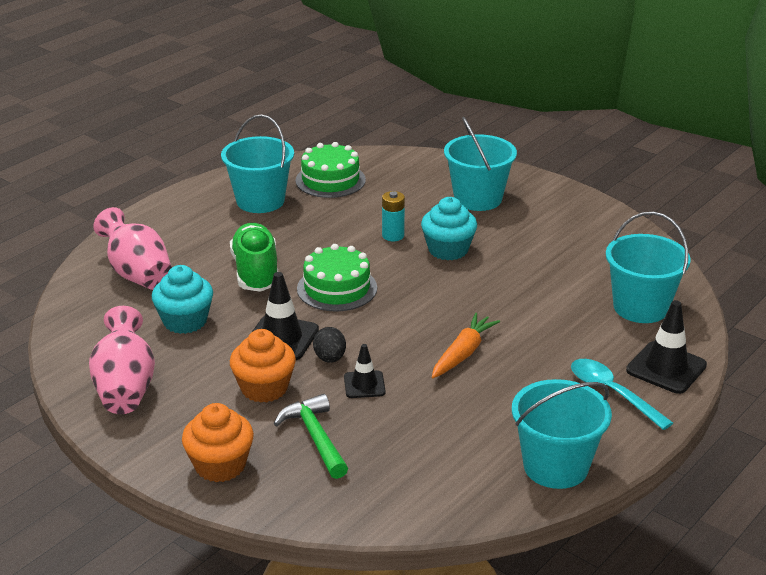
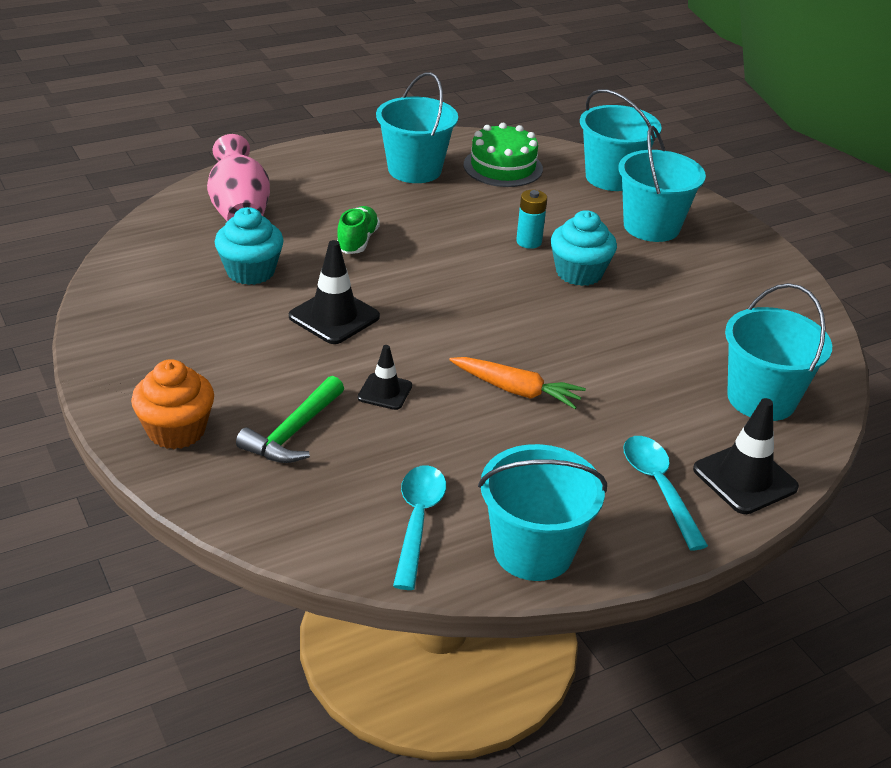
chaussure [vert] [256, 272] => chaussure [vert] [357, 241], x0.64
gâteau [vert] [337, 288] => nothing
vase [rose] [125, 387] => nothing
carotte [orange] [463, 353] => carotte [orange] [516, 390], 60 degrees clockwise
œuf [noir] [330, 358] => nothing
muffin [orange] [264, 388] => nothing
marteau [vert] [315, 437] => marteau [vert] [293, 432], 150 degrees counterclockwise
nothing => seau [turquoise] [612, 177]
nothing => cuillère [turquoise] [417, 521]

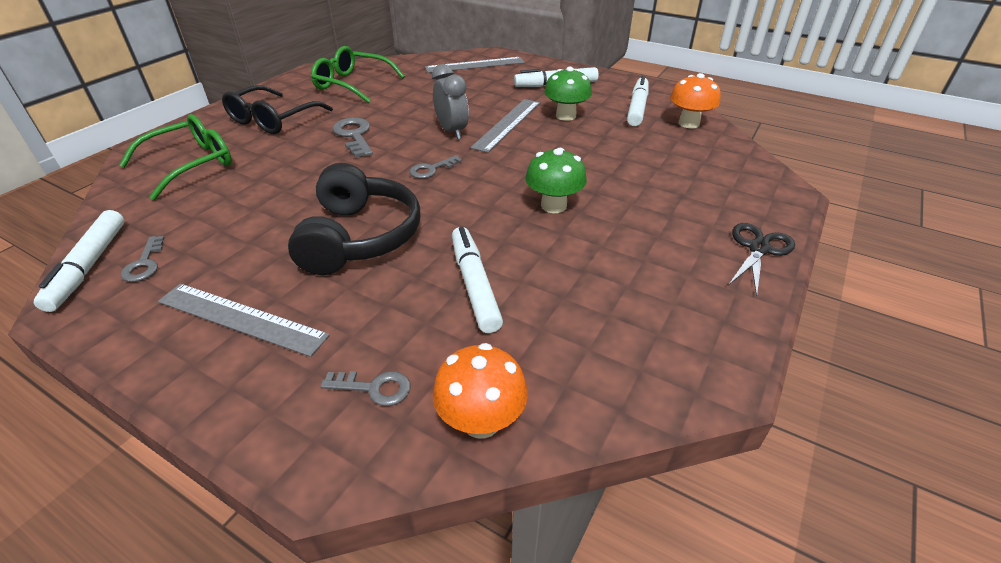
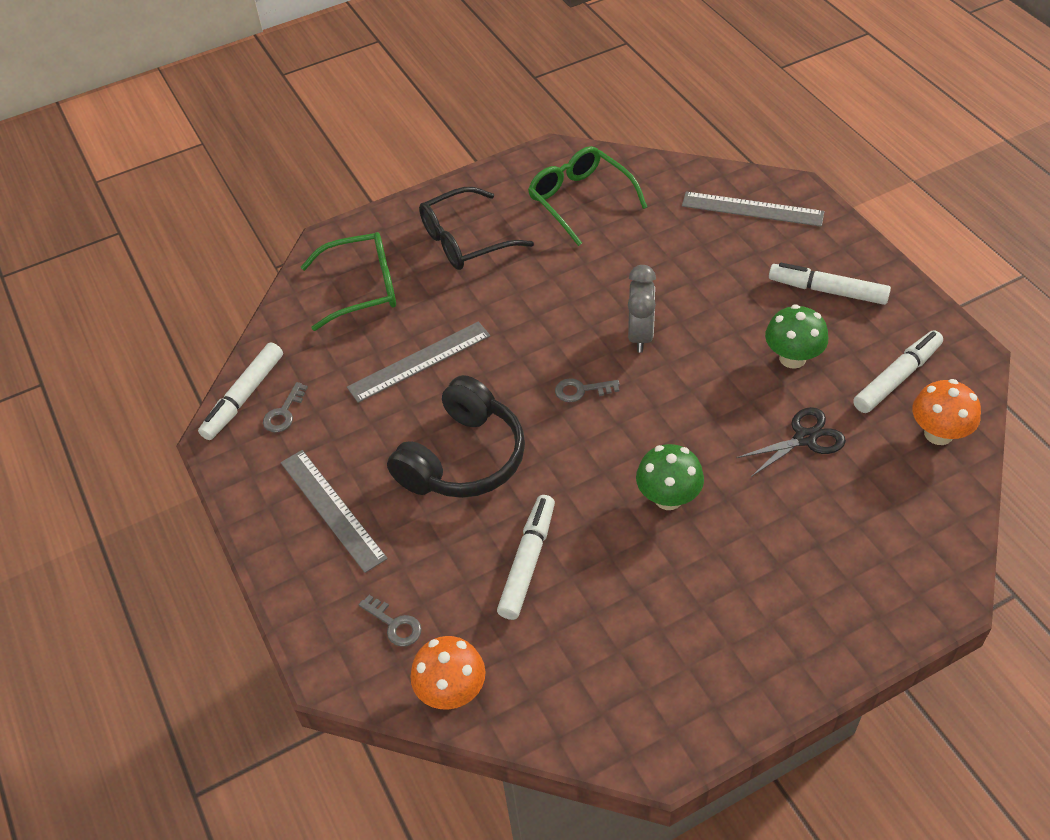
règle [gris] [507, 124] => règle [gris] [419, 361], relocated
clé [gris] [354, 135] => nothing
ciseaux [noir] [758, 249] => ciseaux [noir] [805, 438], relocated

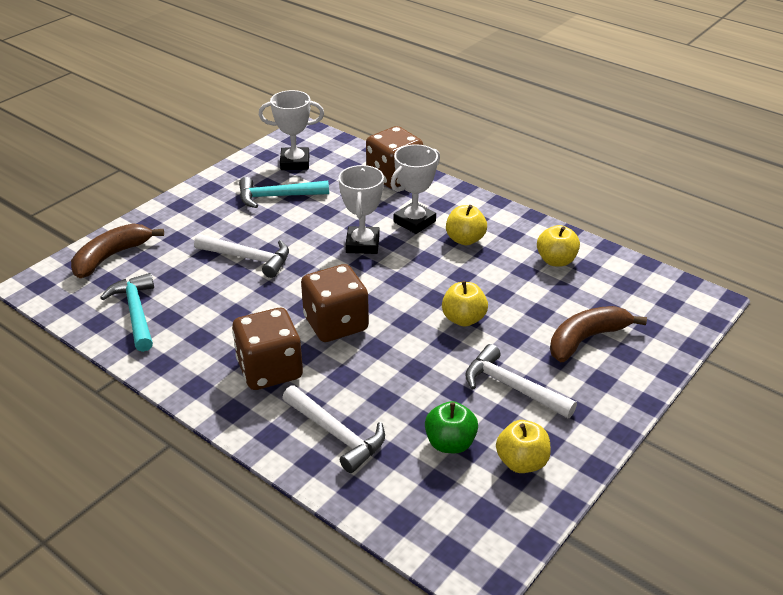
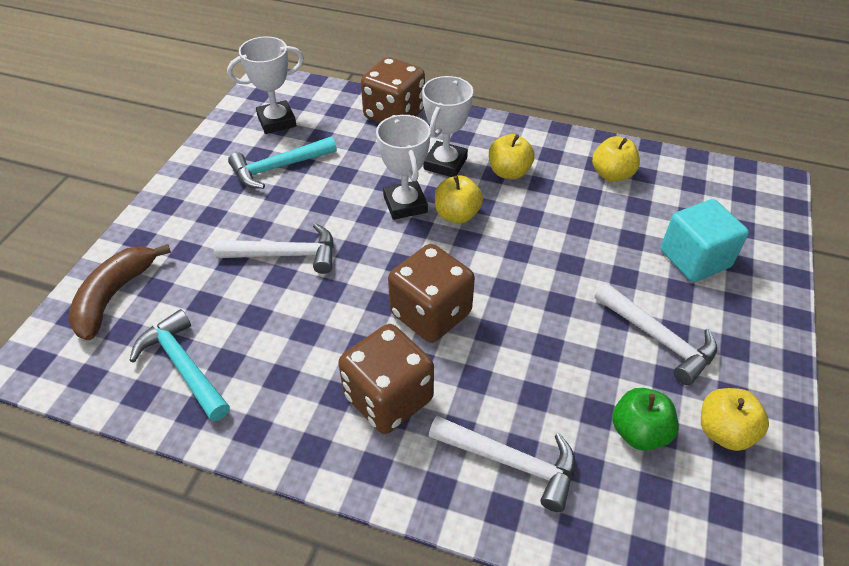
pomme [jaune] [463, 319] => pomme [jaune] [457, 215], relocated
banane [marron] [586, 339] => cube [turquoise] [695, 259]
marteau [blanc] [512, 387] => marteau [blanc] [658, 339], 150 degrees counterclockwise

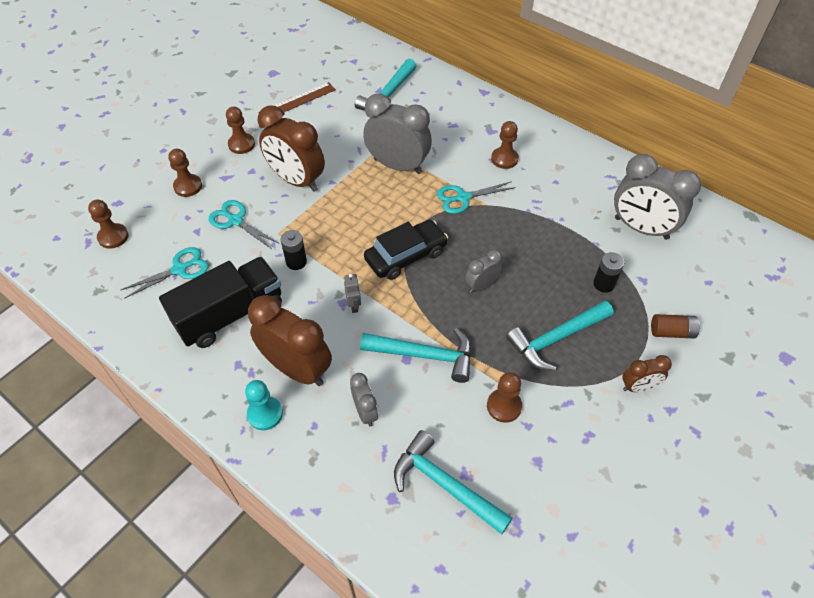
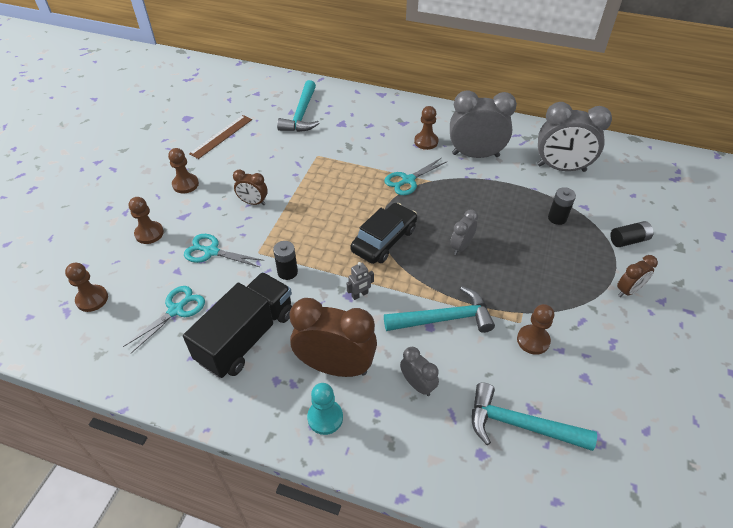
réveil [gris] [397, 166] => réveil [gris] [475, 155], relocated
réveil [marron] [296, 180] => réveil [marron] [253, 202], x0.51
robot [gris] [354, 305] => robot [gris] [360, 295], 90 degrees clockwise
marteau [turquoise] [556, 338] => nothing
pile [marron] [672, 332] => pile [noir] [628, 240]

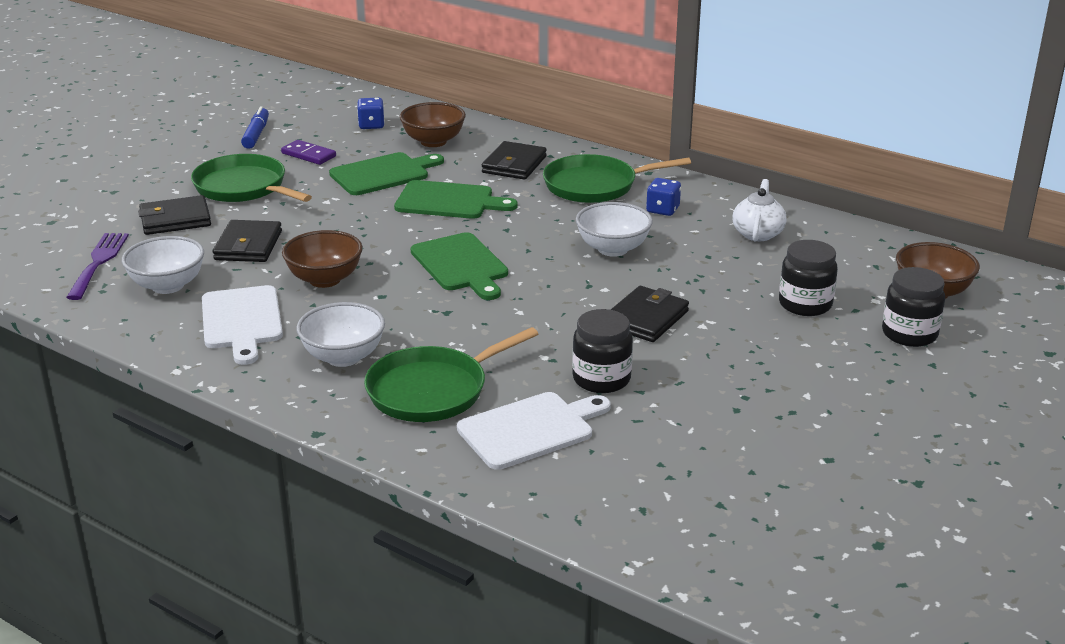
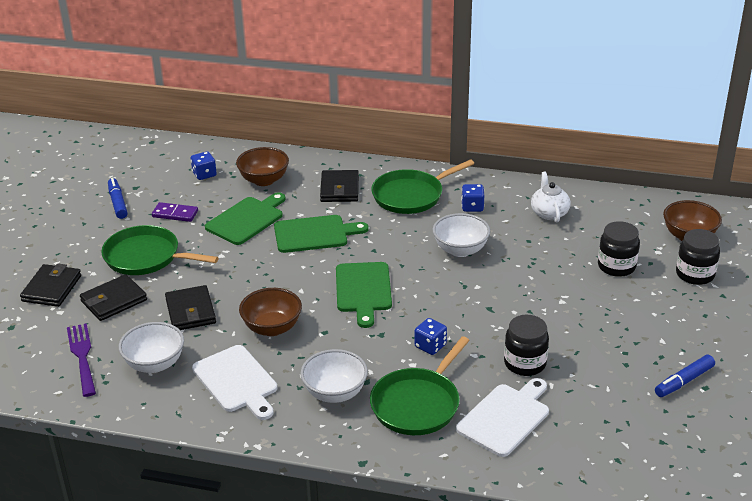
planche à découper [vert] [461, 265] => planche à découper [vert] [363, 290], 45 degrees clockwise
portefeuille [noir] [646, 318] => portefeuille [noir] [52, 288], relocated
nothing => dé [bleu] [430, 346]
nothing => feutre [bleu] [684, 381]

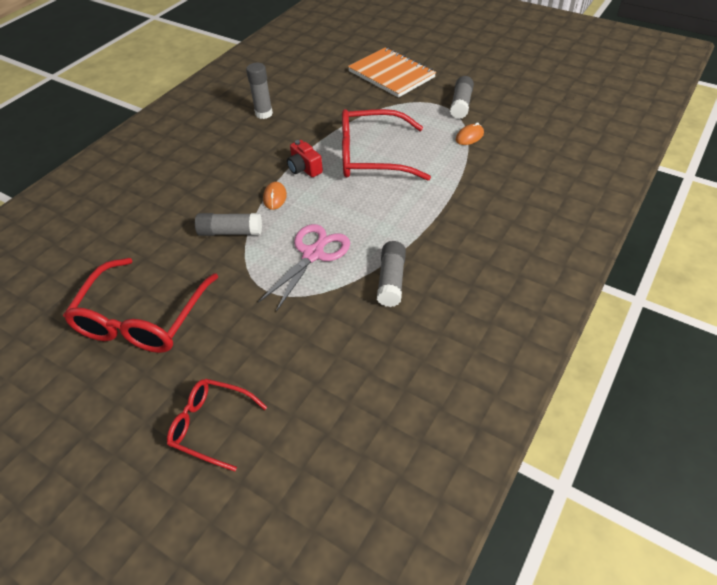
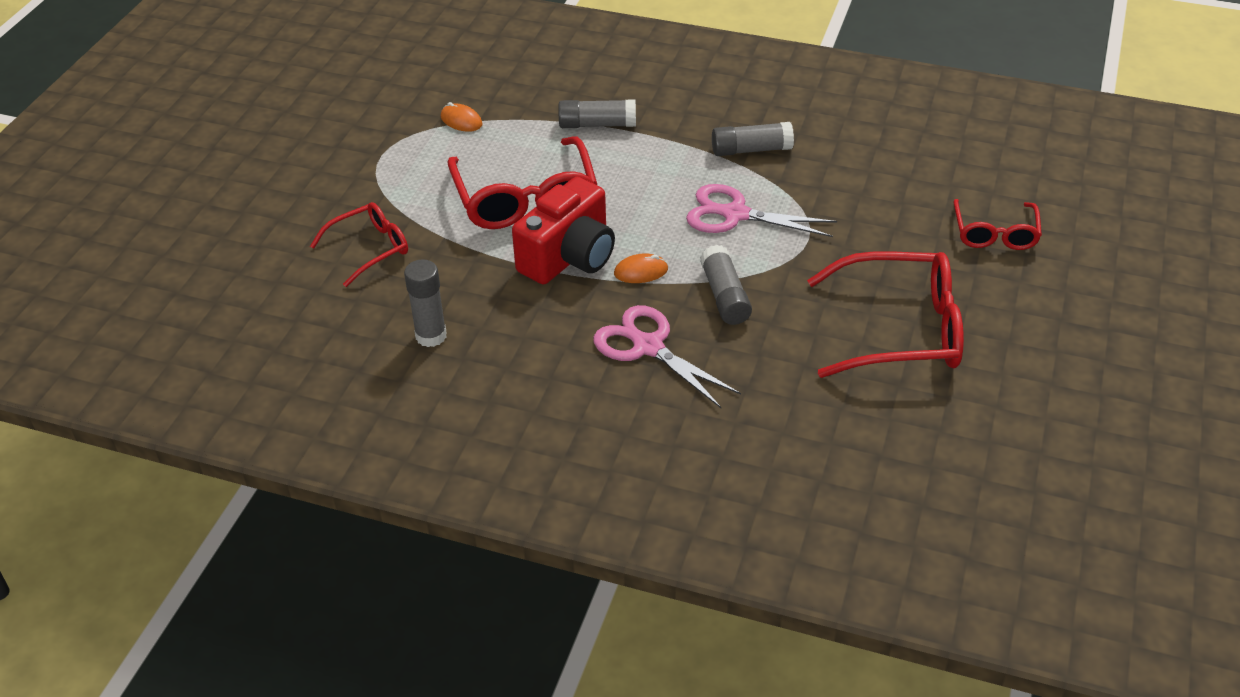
carnet [orange] [391, 74] => nothing
bâton de colle [gris] [461, 104] => bâton de colle [gris] [597, 125], relocated
appareil photo [rouge] [304, 168] => appareil photo [rouge] [569, 257], x1.87
nothing => lunettes [rouge] [369, 249]
nothing => ciseaux [rose] [648, 347]

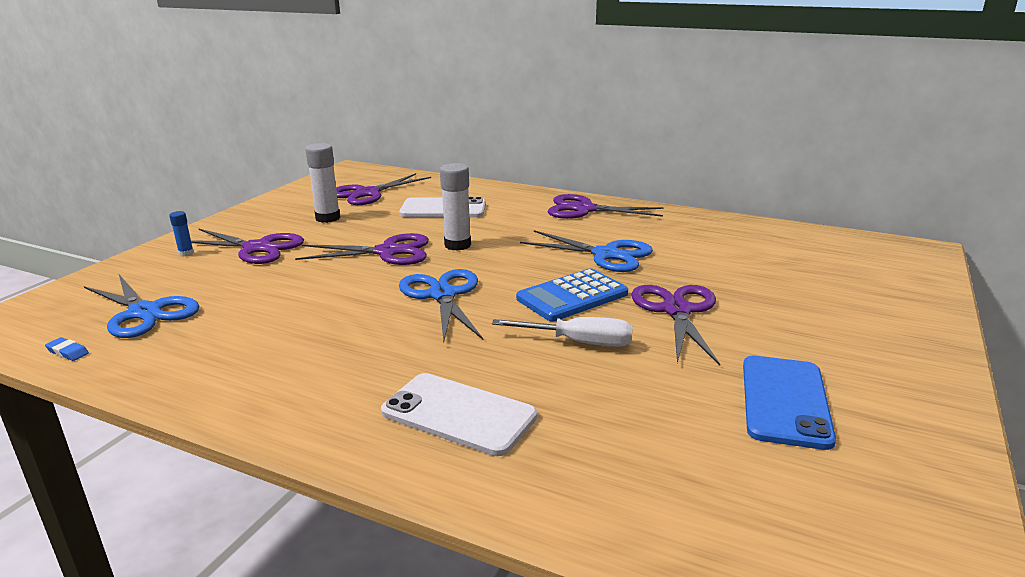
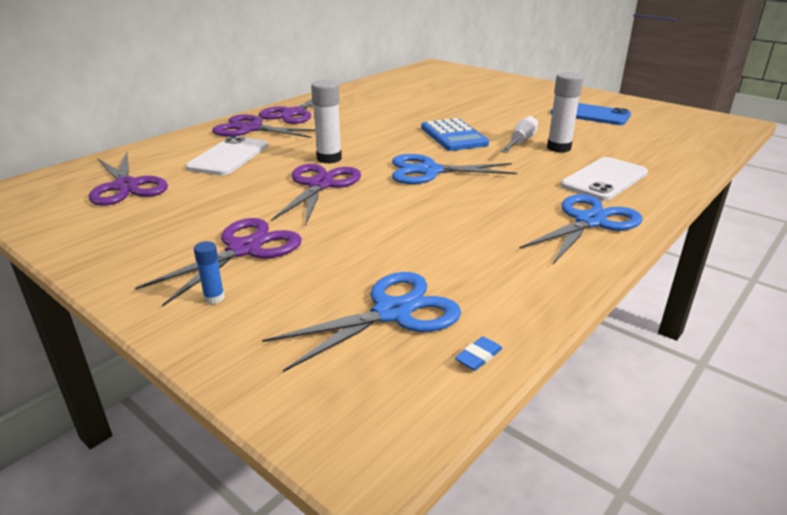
bâton de colle [blanc] [328, 218] => bâton de colle [blanc] [559, 148], relocated
ciseaux [bleu] [606, 255] => ciseaux [bleu] [590, 221], relocated
ciseaux [violet] [677, 310] => ciseaux [violet] [251, 129], relocated

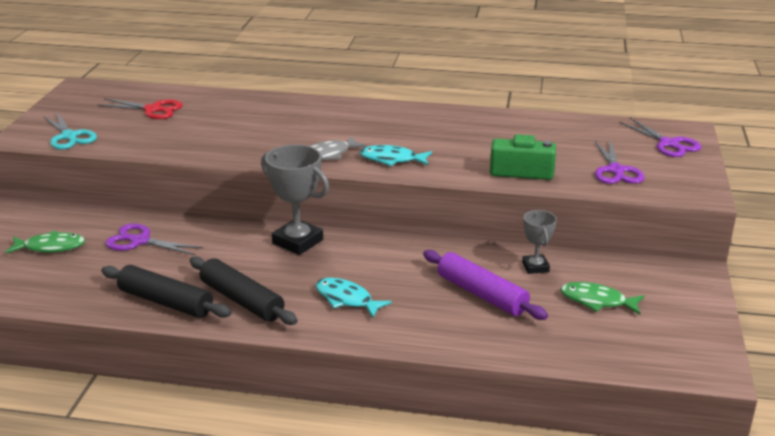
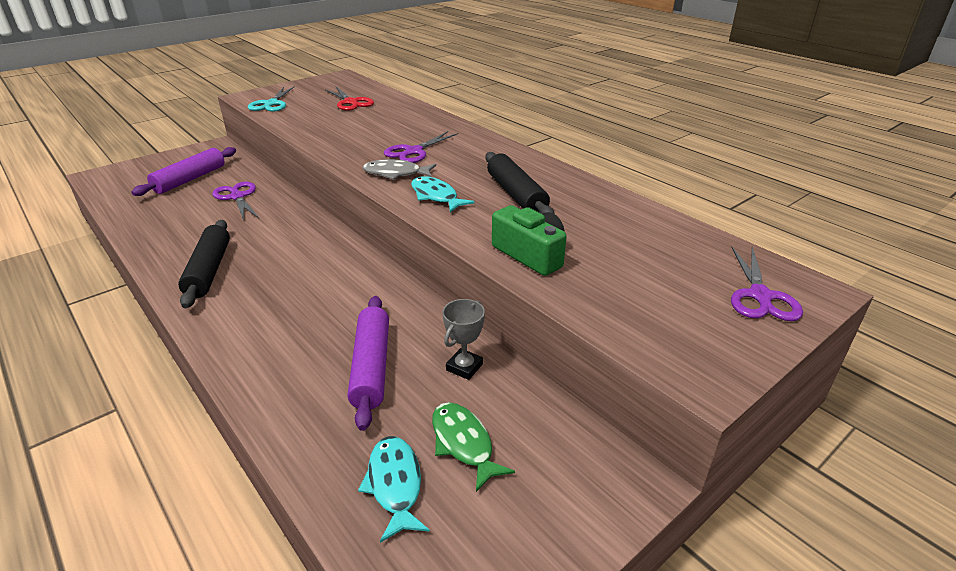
ciseaux [violet] [616, 171] => ciseaux [violet] [413, 152], relocated
trophée [gris] [297, 241] => nothing
poisson [vert] [51, 247] => rouleau à pâtisserie [violet] [190, 179]
rouleau à pâtisserie [noir] [166, 302] => rouleau à pâtisserie [noir] [516, 195], relocated
poisson [turquoise] [346, 299] => poisson [turquoise] [394, 484], relocated

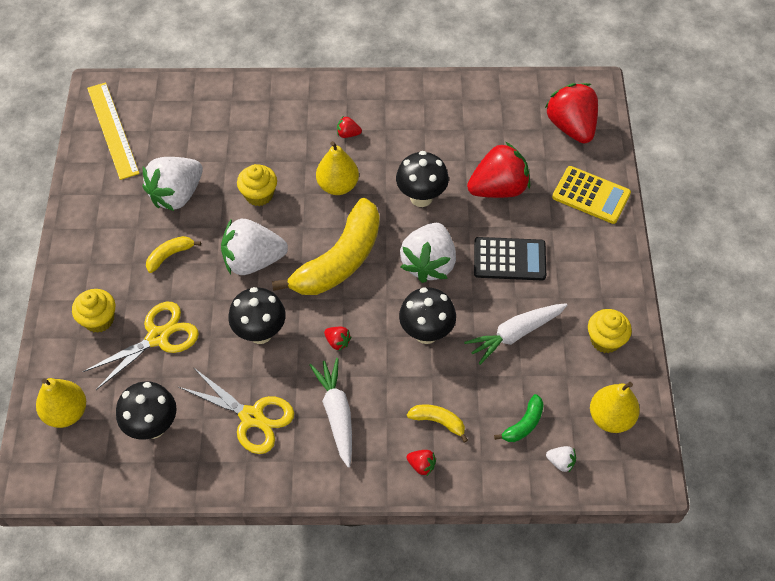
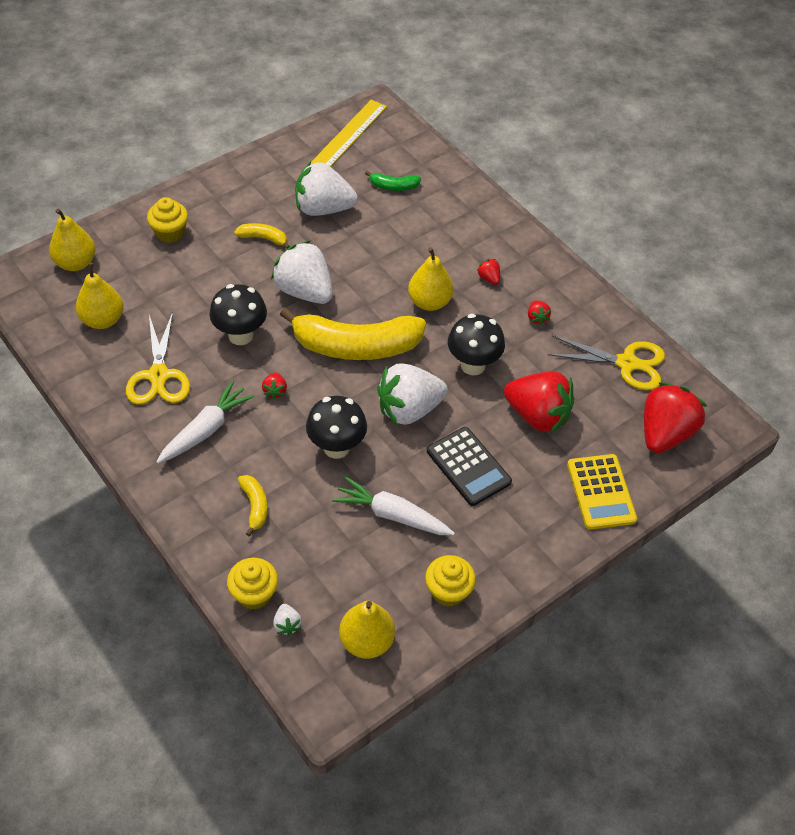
muffin [jaune] [259, 195] => muffin [jaune] [254, 594], relocated
ciseaux [jaune] [158, 337] => ciseaux [jaune] [627, 363], relocated
champignon [noir] [153, 426] => poire [jaune] [103, 320]
banane [vert] [524, 424] => banane [vert] [393, 186], relocated
fraise [rouge] [421, 465] => fraise [rouge] [537, 318], relocated

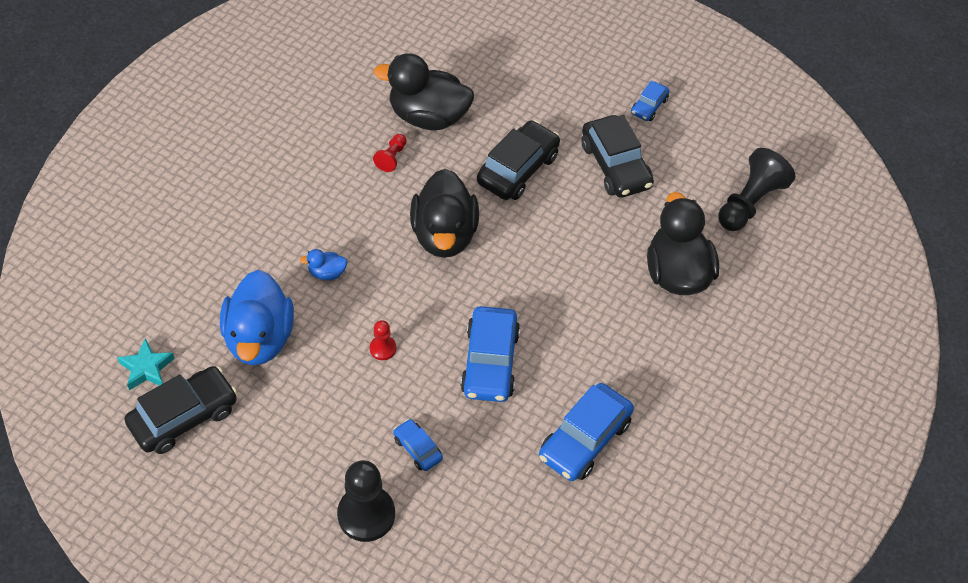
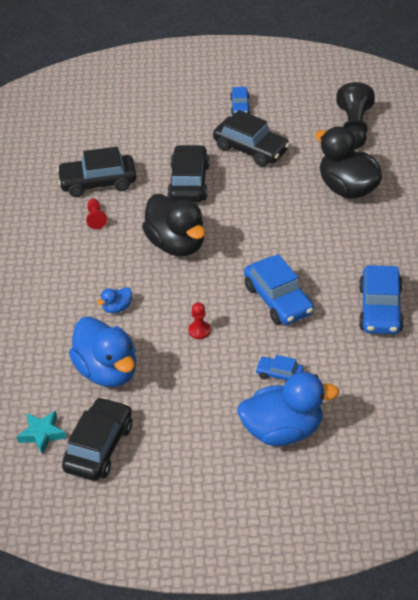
canard [noir] [428, 116] => voiture [noir] [98, 182]
pion [noir] [366, 515] => canard [bleu] [283, 431]

